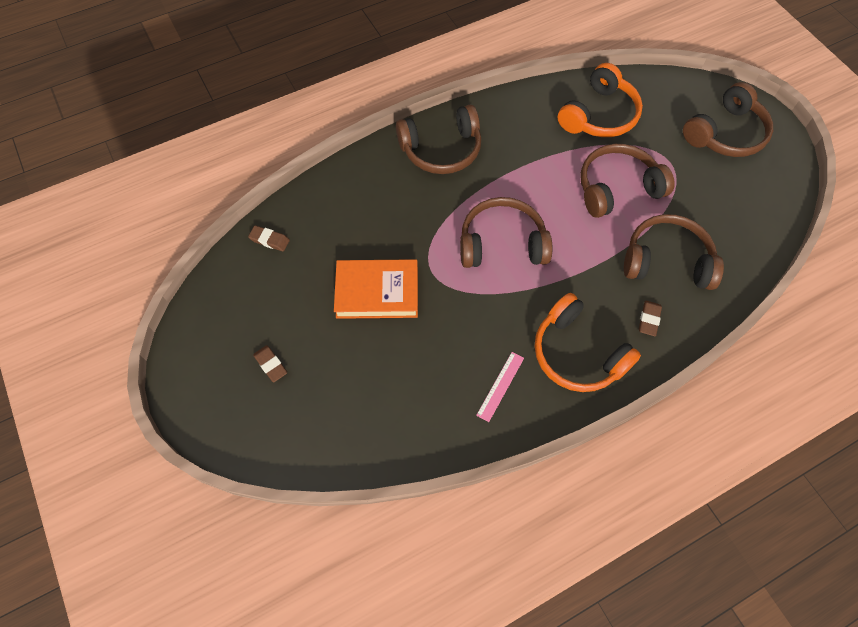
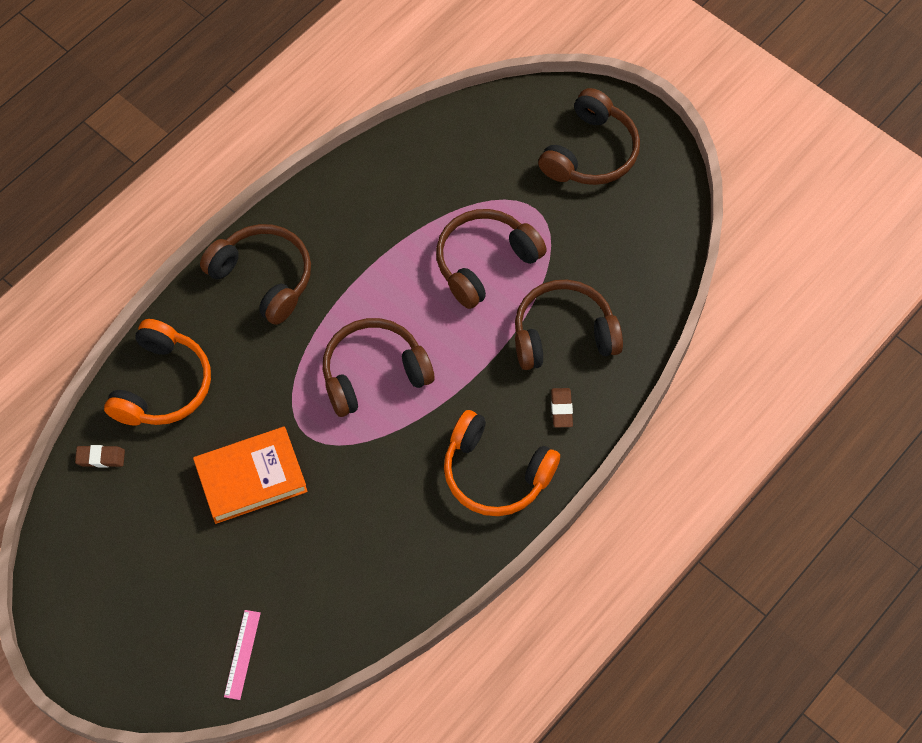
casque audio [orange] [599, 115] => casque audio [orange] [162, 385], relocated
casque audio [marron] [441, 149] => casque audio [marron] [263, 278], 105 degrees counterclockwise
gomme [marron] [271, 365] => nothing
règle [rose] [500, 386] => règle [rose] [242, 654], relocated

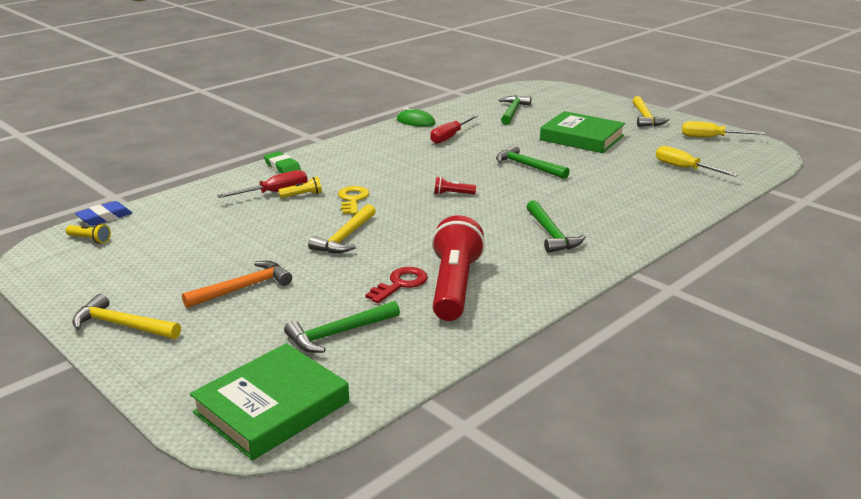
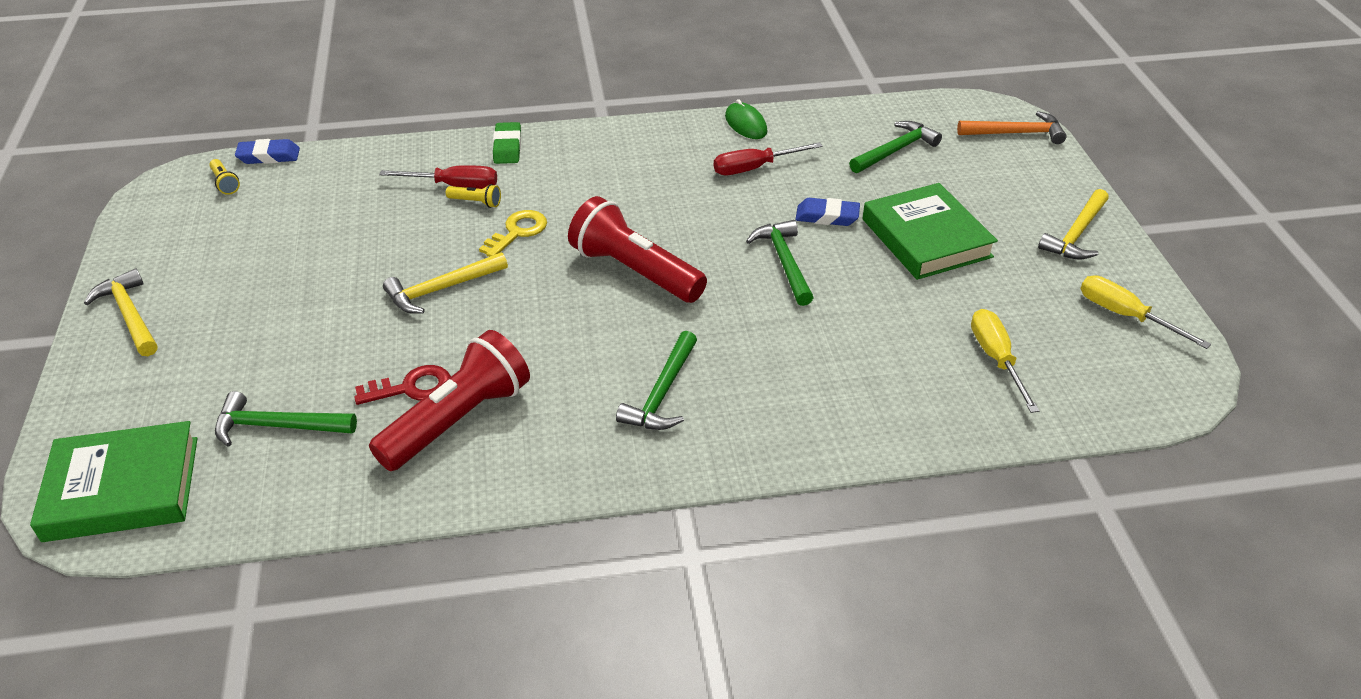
lampe de poche [rouge] [452, 194] => lampe de poche [rouge] [634, 271], x2.49
marteau [orange] [243, 288] => marteau [orange] [1016, 133], relocated
nothing => gomme [bleu] [827, 216]

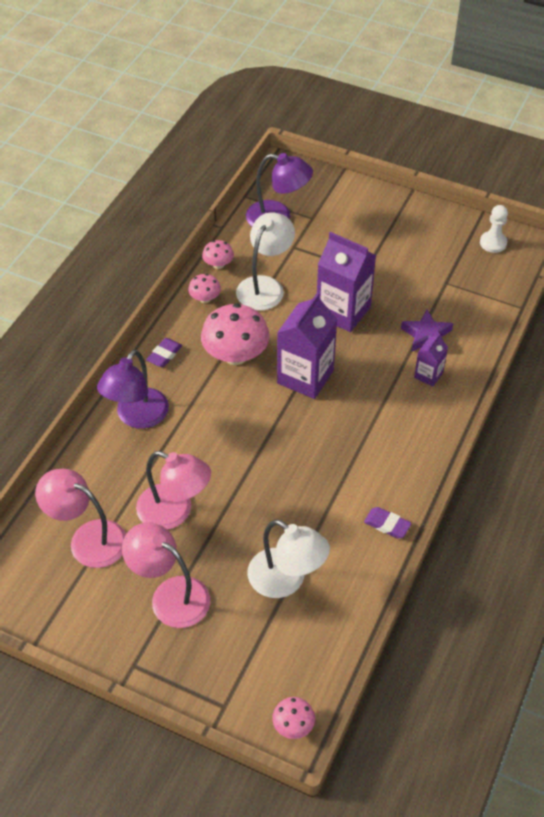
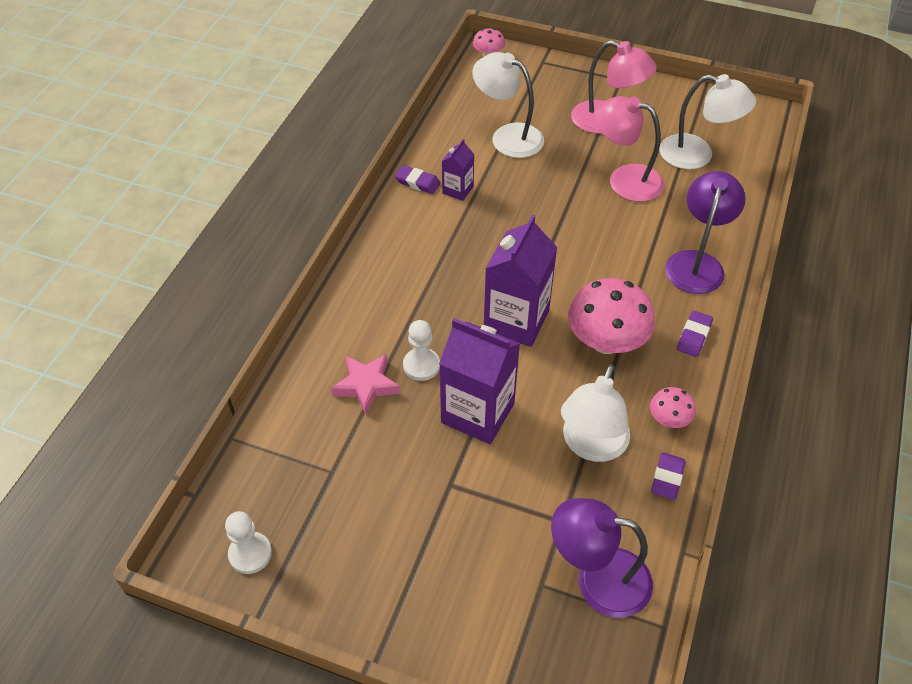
champignon [rose] [218, 264] => gomme [violet] [667, 478]
étoile [violet] [426, 335] => étoile [rose] [366, 385]
brique de lait [violet] [428, 375] => brique de lait [violet] [457, 190], relocated
lampe [rose] [88, 539] => lampe [blanc] [697, 155]
nothing => pion [blanc] [421, 365]

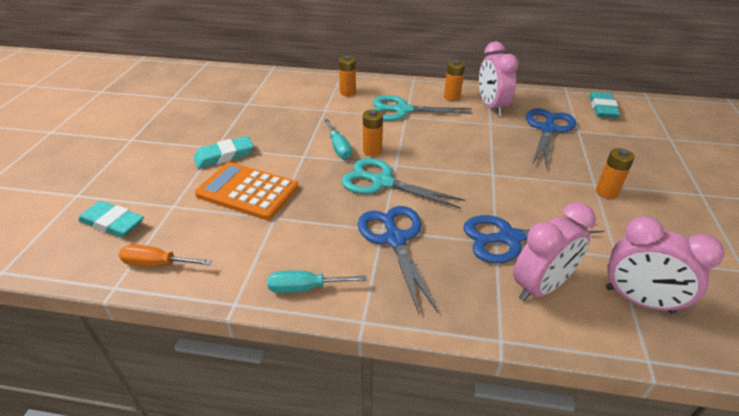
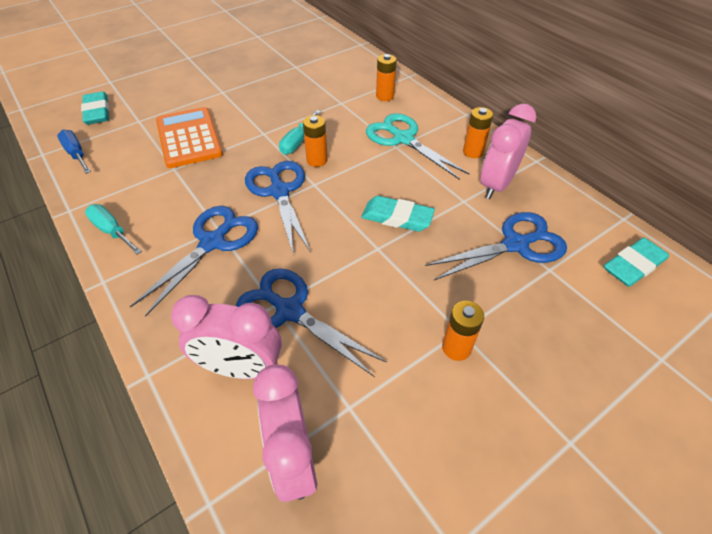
gomme [turquoise] [224, 156] => gomme [turquoise] [397, 217], relocated
ciseaux [turquoise] [382, 182] => ciseaux [bleu] [279, 191]
tournevis [orange] [157, 264] => tournevis [bleu] [77, 154]

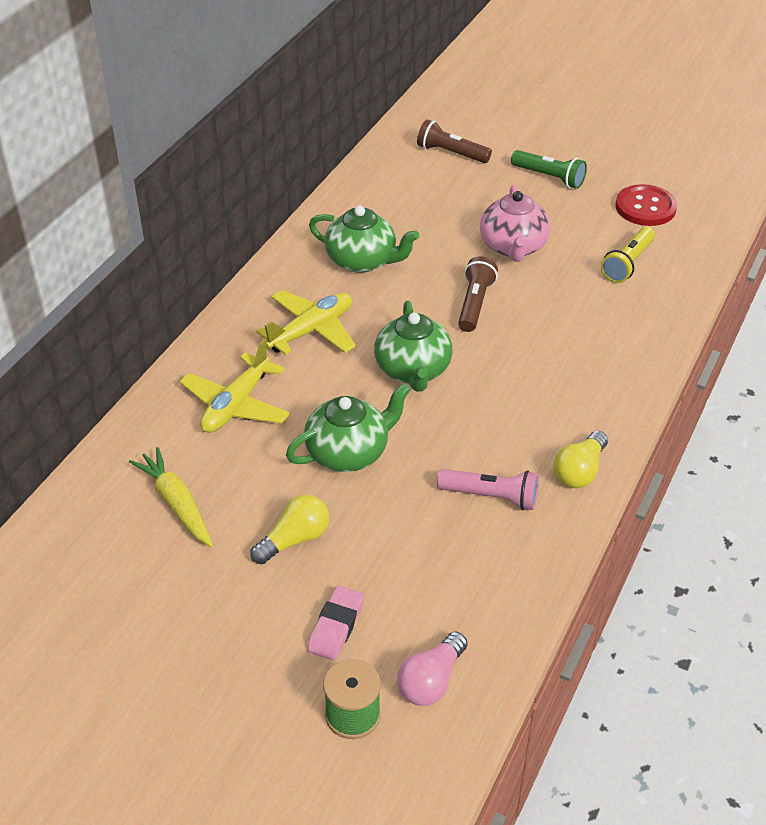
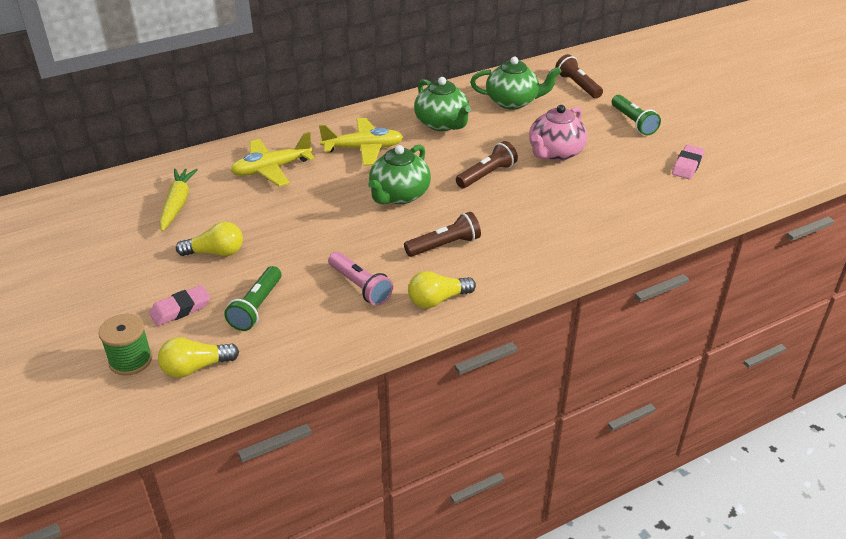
bouton [rouge] [645, 207] => gomme [rose] [687, 165]
lampe de poche [jaune] [628, 264] => nothing
théière [vert] [348, 452] => théière [vert] [513, 102], relocated
ampoule [rose] [431, 681] => ampoule [jaune] [195, 368]
nothing => lampe de poche [marron] [444, 245]
nothing => lampe de poche [vert] [257, 307]

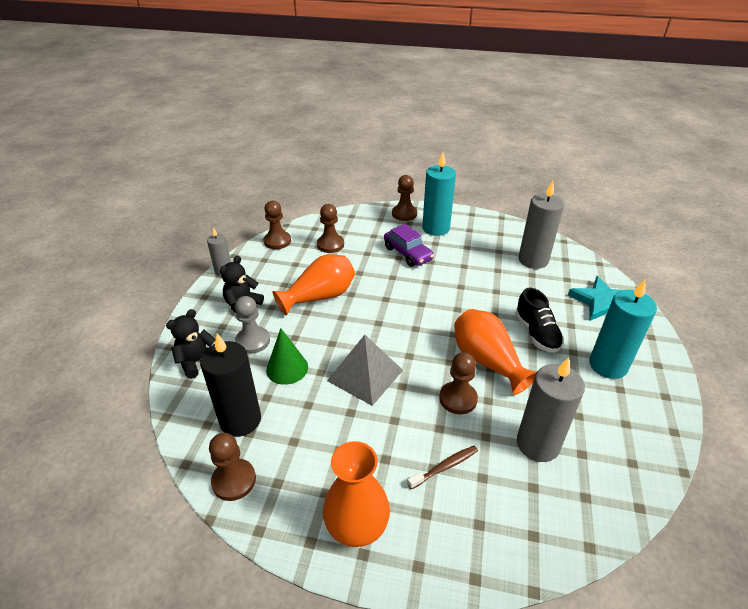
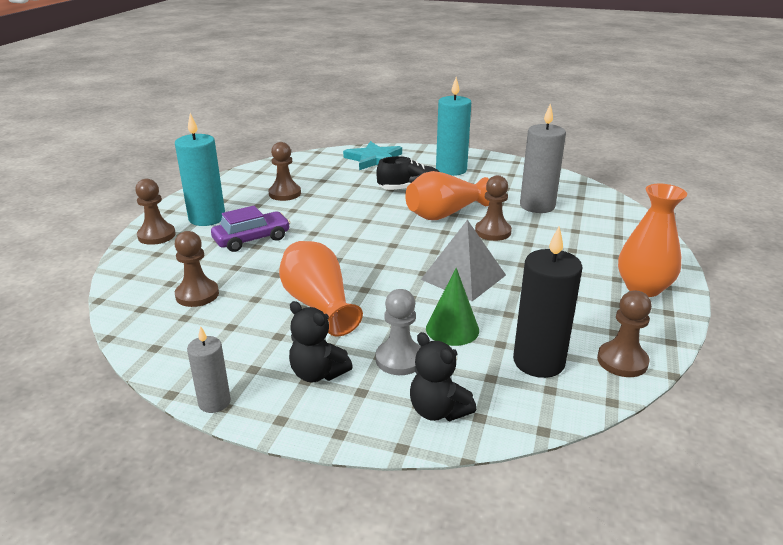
bougie [gris] [533, 260] => nothing
pion [marron] [277, 241] => pion [marron] [285, 193], relocated
brosse à dents [marron] [445, 467] => nothing

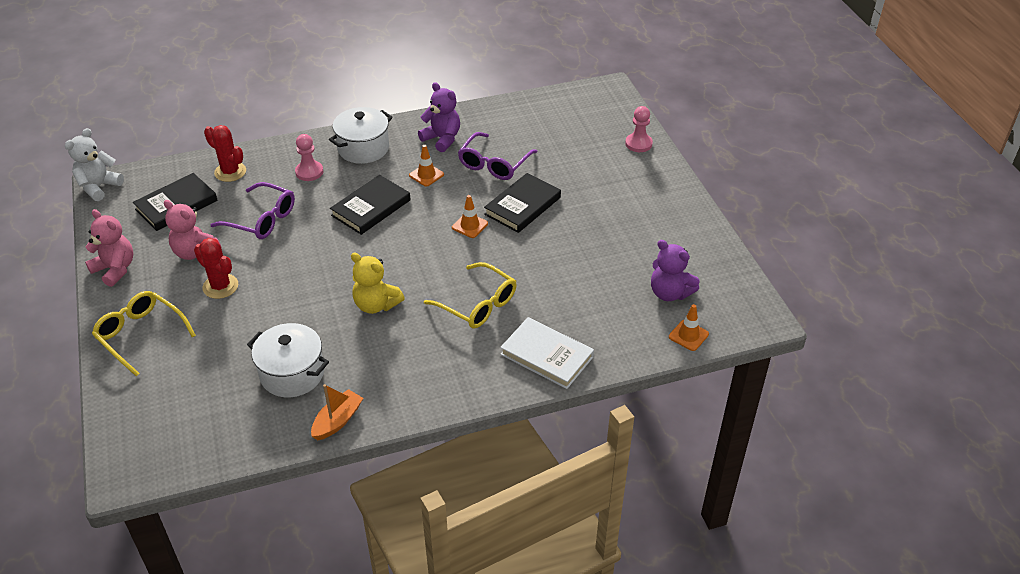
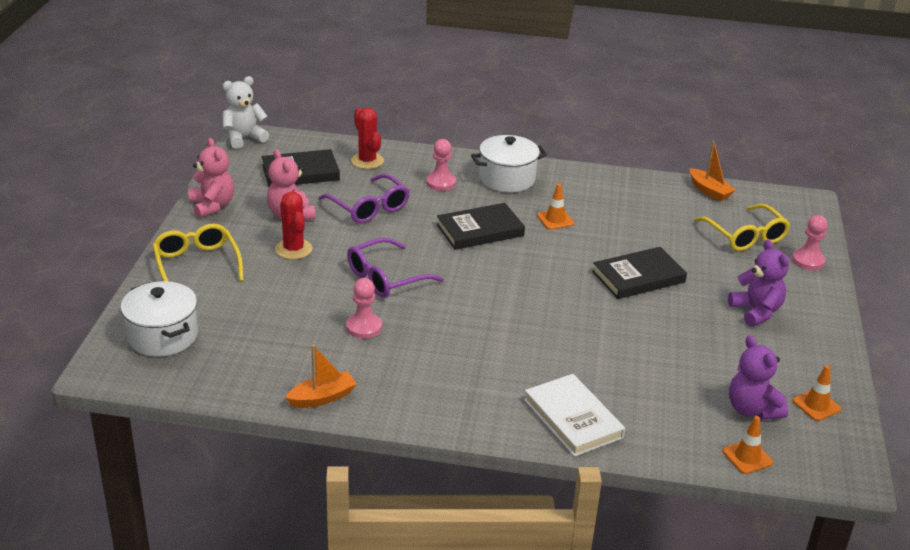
ours en peluche [violet] [442, 139] => ours en peluche [violet] [756, 311], relocated
lunettes [violet] [494, 164] => lunettes [violet] [385, 278], relocated
cône de chantier [orange] [470, 225] => cône de chantier [orange] [816, 405], relocated
ours en peluche [jaune] [376, 305] => nothing
lunettes [jaune] [478, 304] => lunettes [jaune] [745, 236], relocated
marmite [blanc] [292, 374] => marmite [blanc] [163, 336], relocated
nothing => bateau [orange] [709, 191]
nothing => pion [rose] [364, 327]

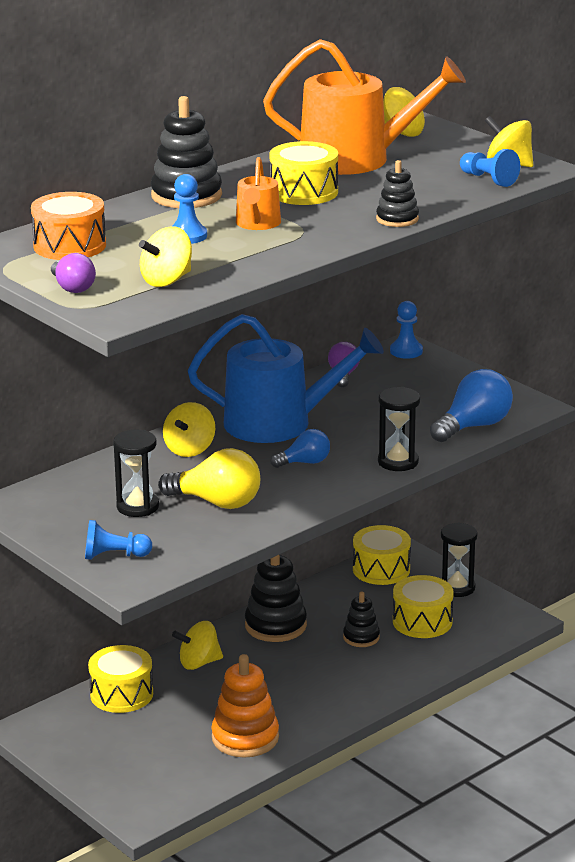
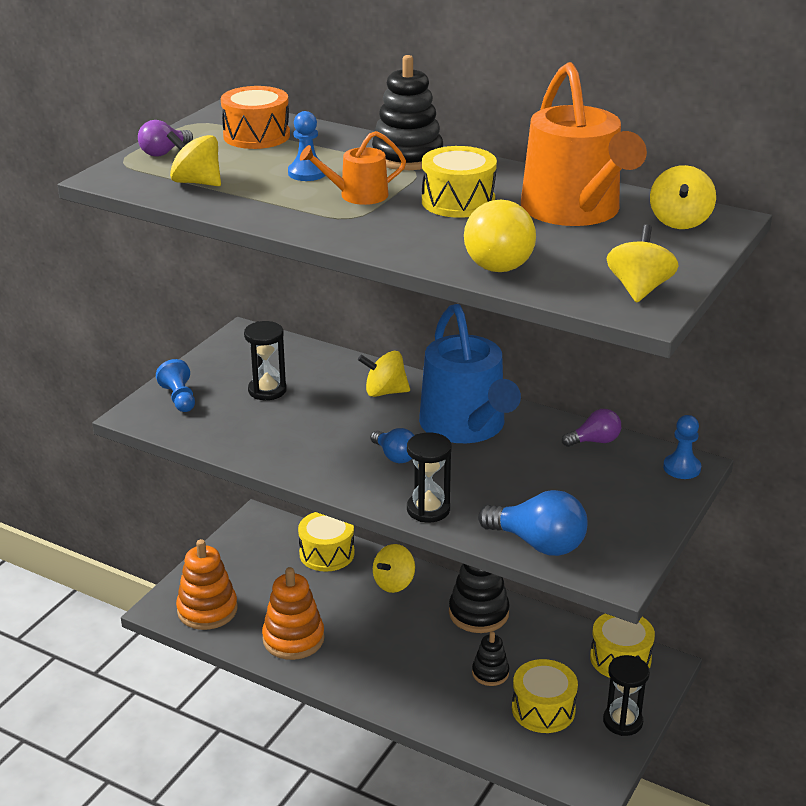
pion [bleu] [488, 179] => nothing
jouet à empiler [noir] [397, 219] => nothing
ampoule [jaune] [217, 502] => ampoule [jaune] [497, 260], relocated
toupie [jaune] [199, 663] => toupie [jaune] [394, 583], 105 degrees counterclockwise
nothing => jouet à empiler [orange] [207, 610]

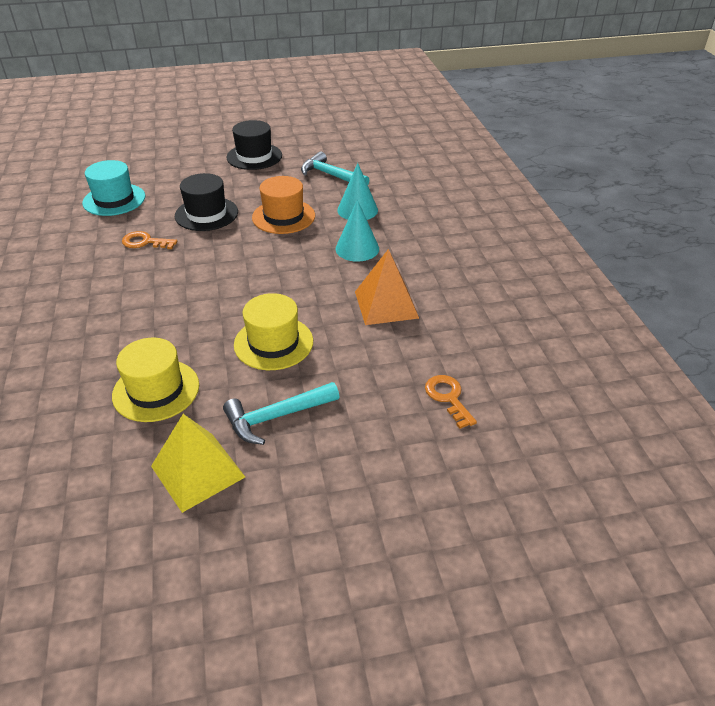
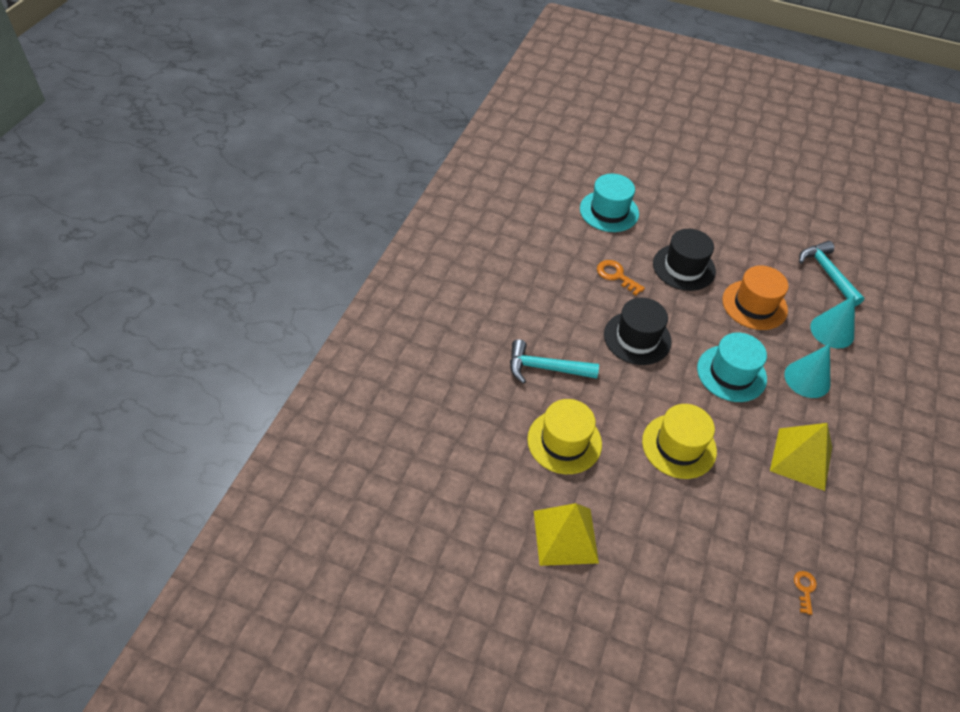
chapeau [noir] [254, 156] => chapeau [noir] [637, 338], relocated
pyramide [orange] [386, 304] => pyramide [jaune] [801, 459]
clé [orange] [448, 397] => clé [orange] [804, 589], x0.64
marteau [turquoise] [276, 417] => marteau [turquoise] [545, 368], relocated
nothing => chapeau [turquoise] [731, 373]

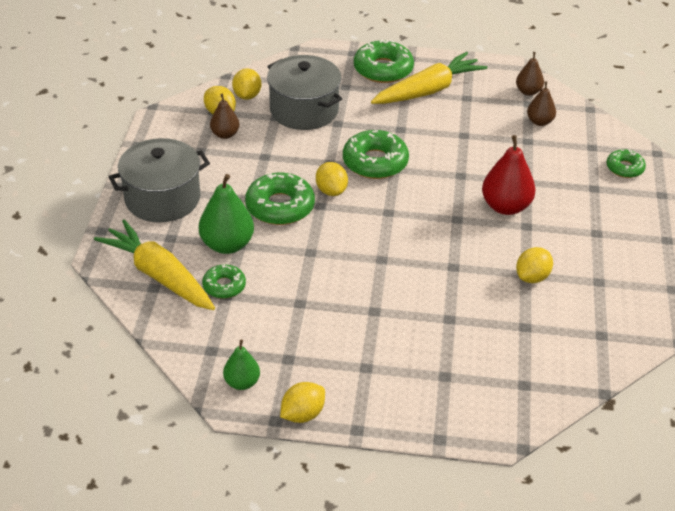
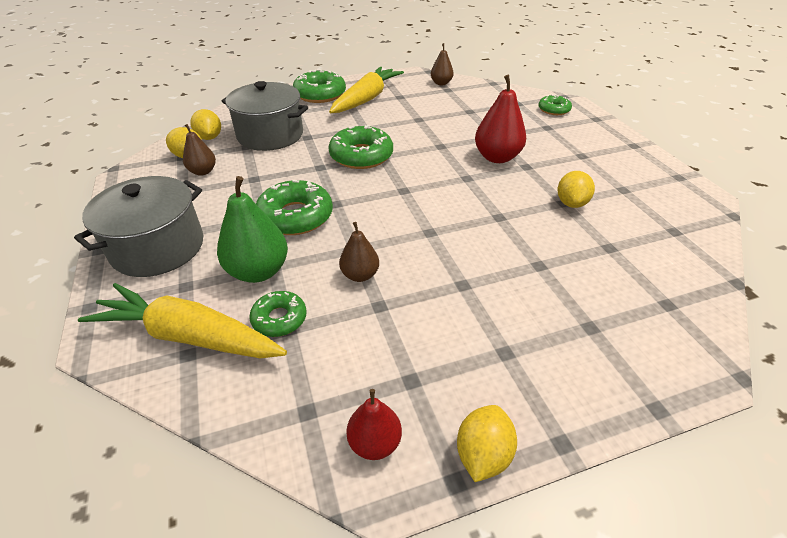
poire [marron] [539, 122] => poire [marron] [360, 275], relocated
citron [jaune] [331, 191] => nothing
poire [vert] [242, 382] => poire [rouge] [374, 442]

